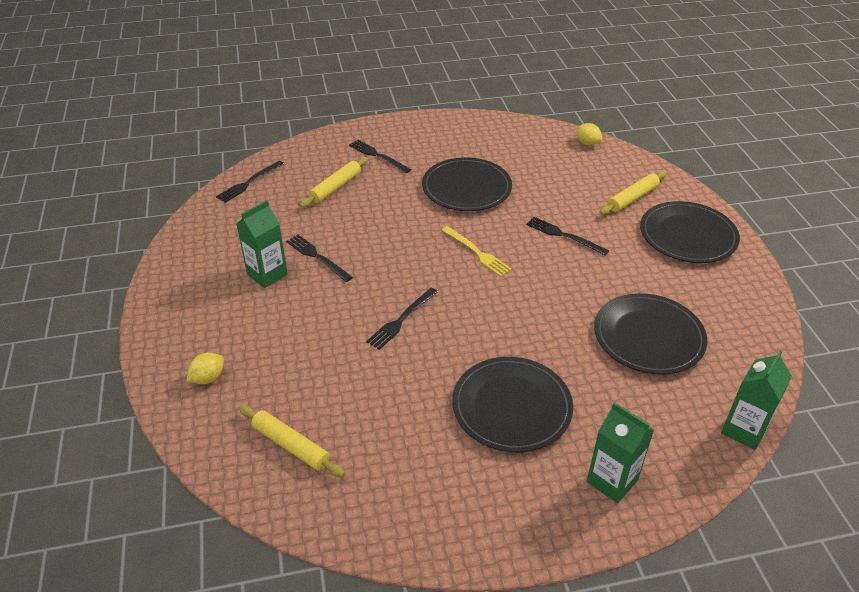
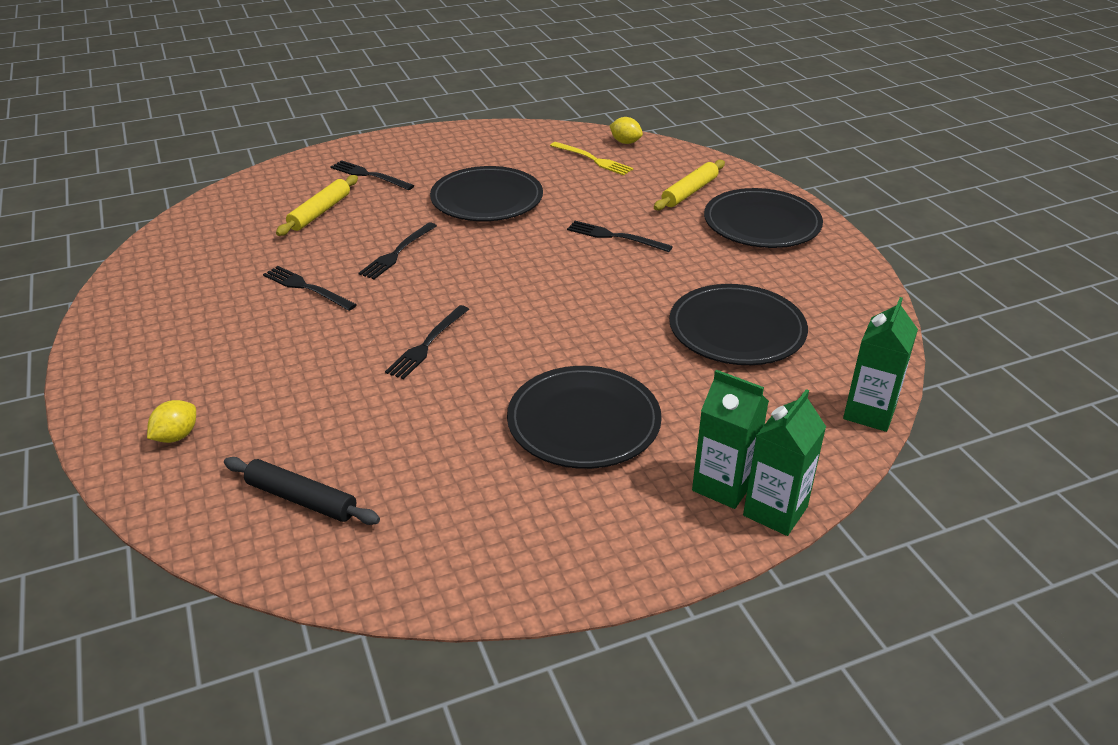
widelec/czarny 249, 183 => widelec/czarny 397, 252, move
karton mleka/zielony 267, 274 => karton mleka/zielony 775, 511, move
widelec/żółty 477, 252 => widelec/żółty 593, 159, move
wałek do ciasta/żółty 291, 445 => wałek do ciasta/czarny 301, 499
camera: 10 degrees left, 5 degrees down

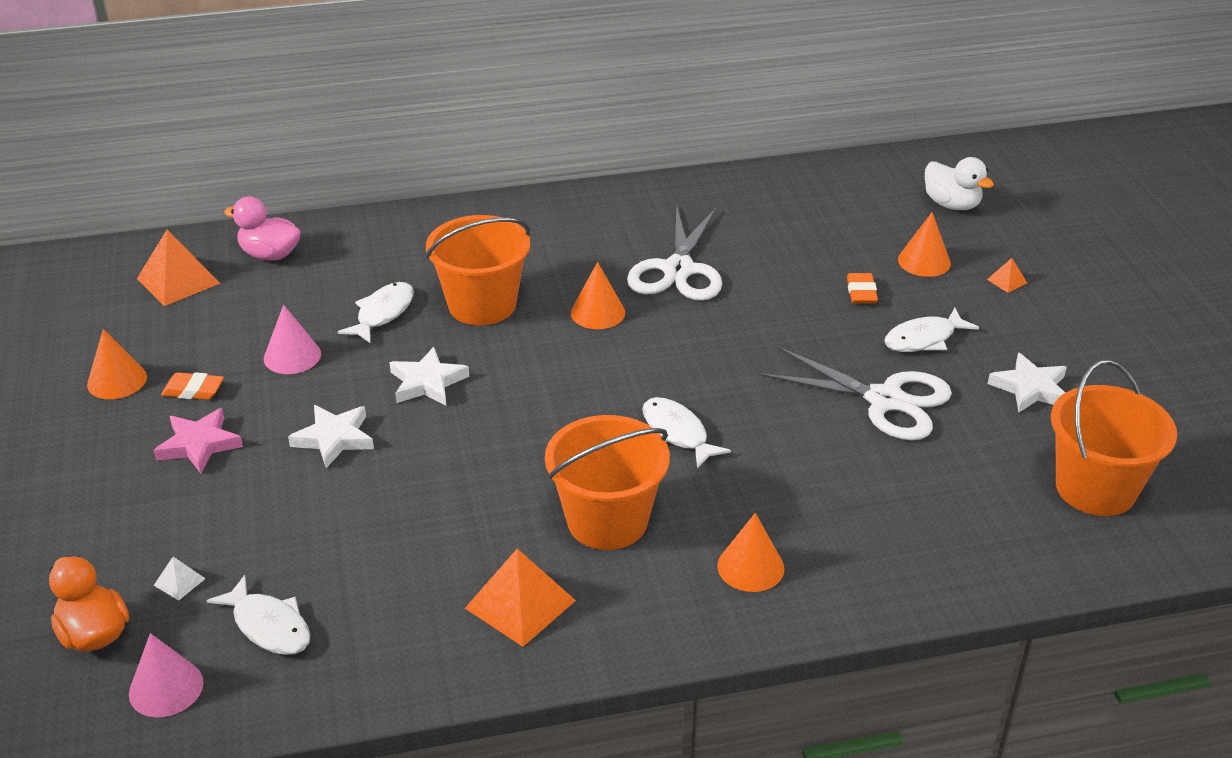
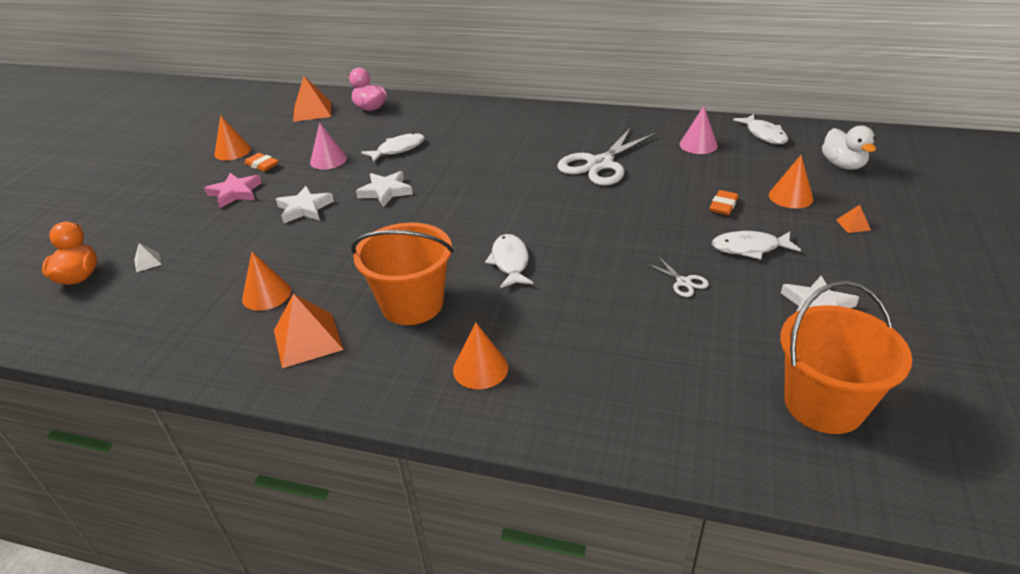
wiadro/pomarańczowy 482, 305 => nothing
stożek/różowy 166, 688 => stożek/różowy 698, 145, move
ryba/biały 269, 626 => ryba/biały 764, 134, move
stożek/pomarańczowy 598, 312 => stożek/pomarańczowy 266, 294, move
nożyczki/biały 885, 400 => nożyczki/biały 683, 282, x0.43
camera: 30 degrees right, 0 degrees up

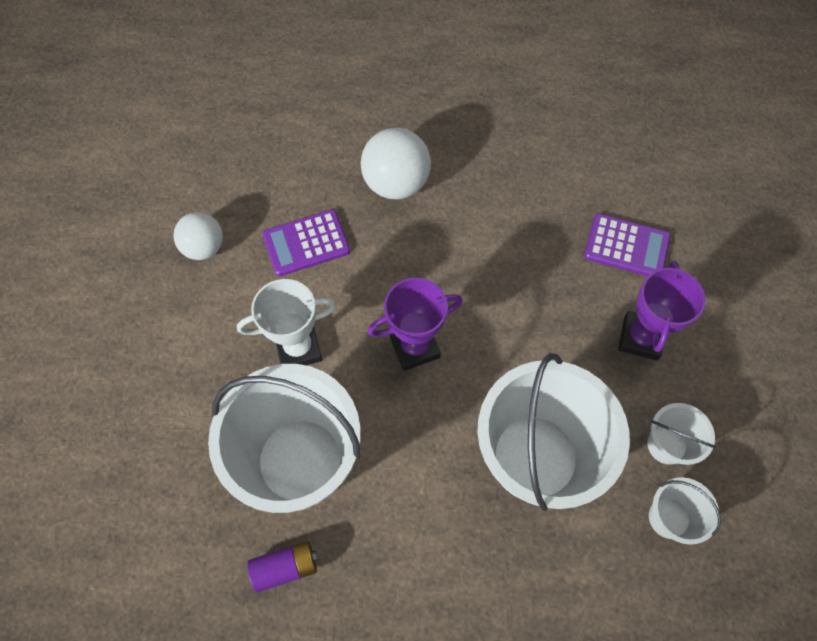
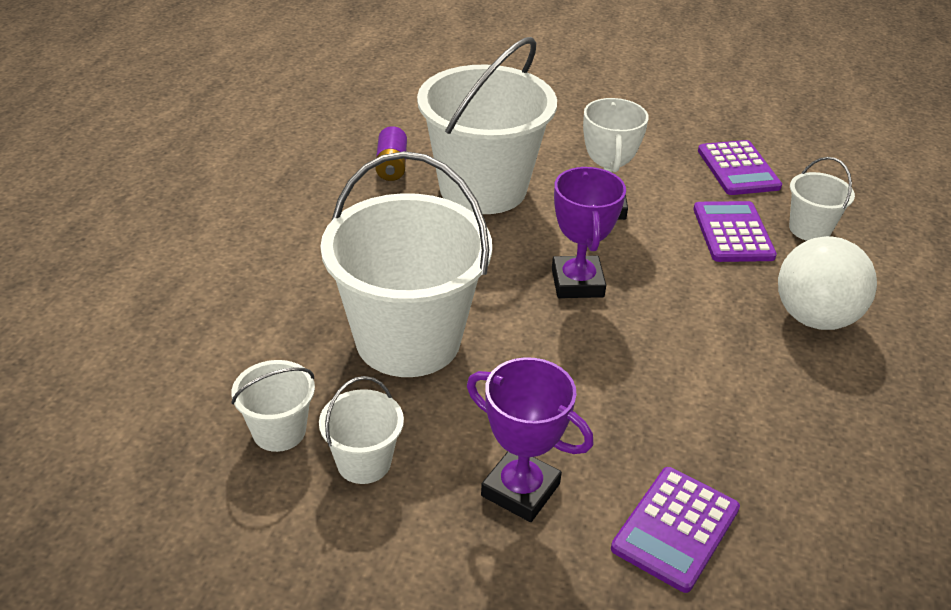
nothing => wiadro/biały 809, 229
piłka/biały 204, 247 => kalkulator/fioletowy 738, 169
camera: 105 degrees right, 25 degrees down

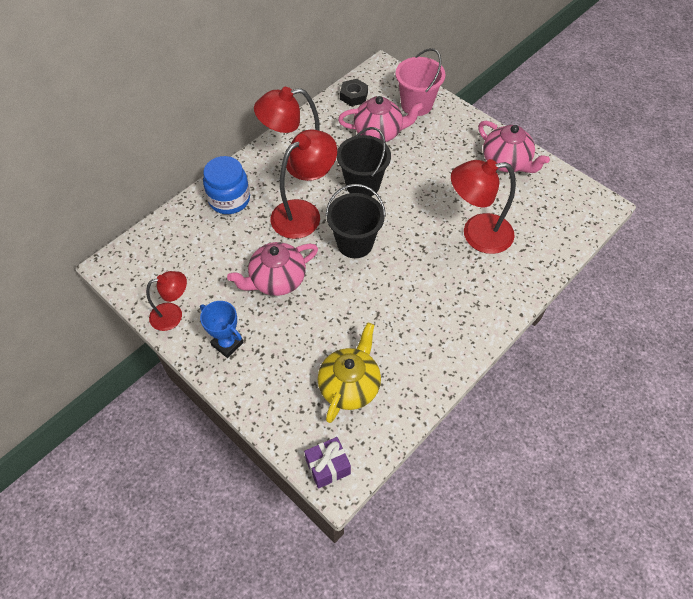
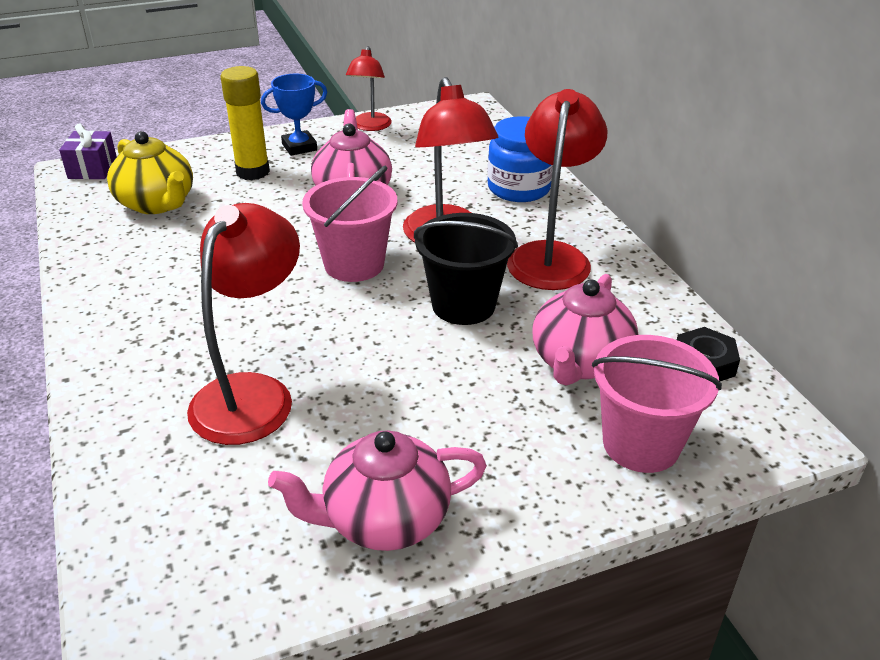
nothing => klej w sztyfcie/żółty 253, 172
wiadro/czarny 355, 243 => wiadro/różowy 354, 264
camera: 115 degrees right, 20 degrees down

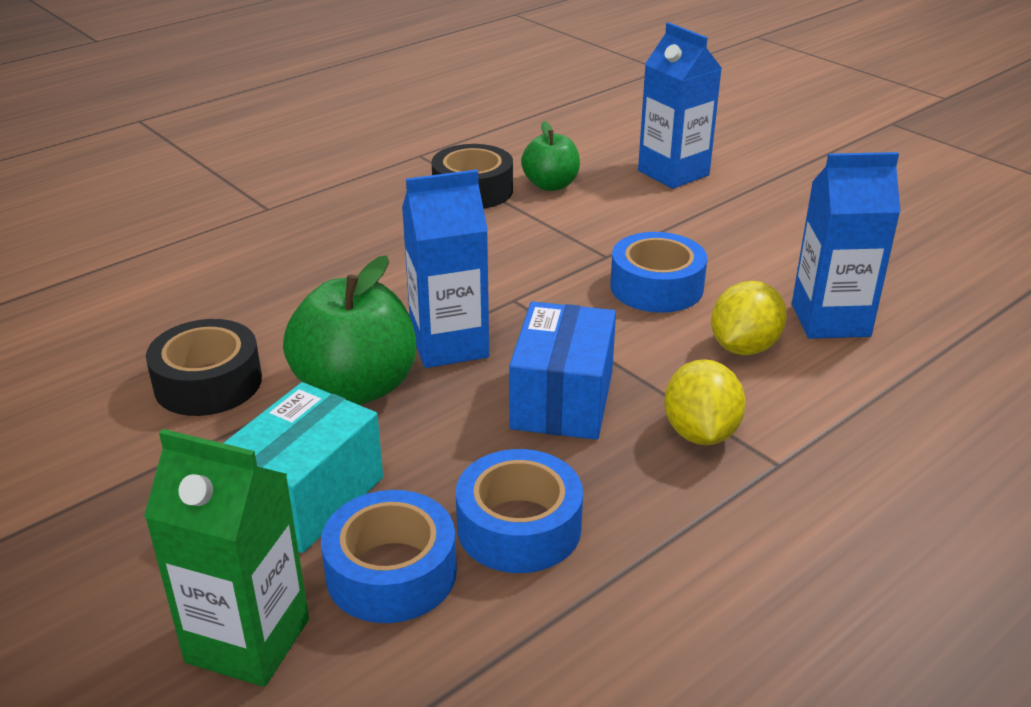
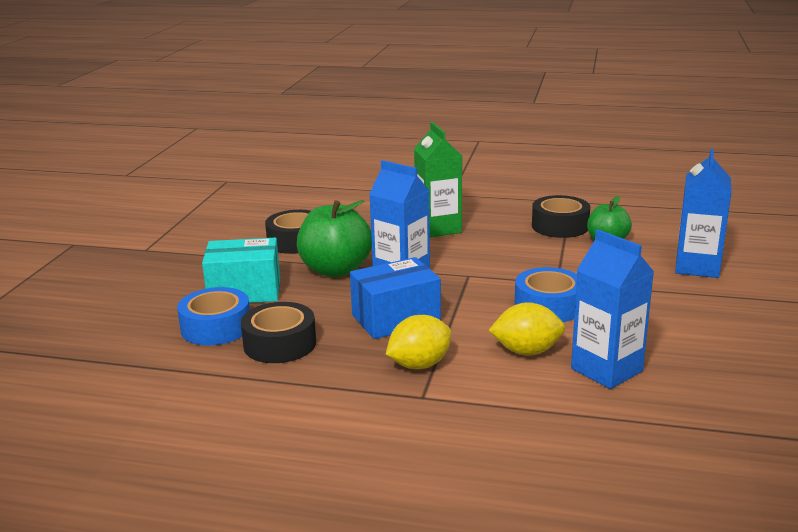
karton mleka/zielony 248, 640 => karton mleka/zielony 438, 228, move
taśma klejąca/niebieski 519, 527 => taśma klejąca/czarny 280, 344
camera: 55 degrees right, 10 degrees down

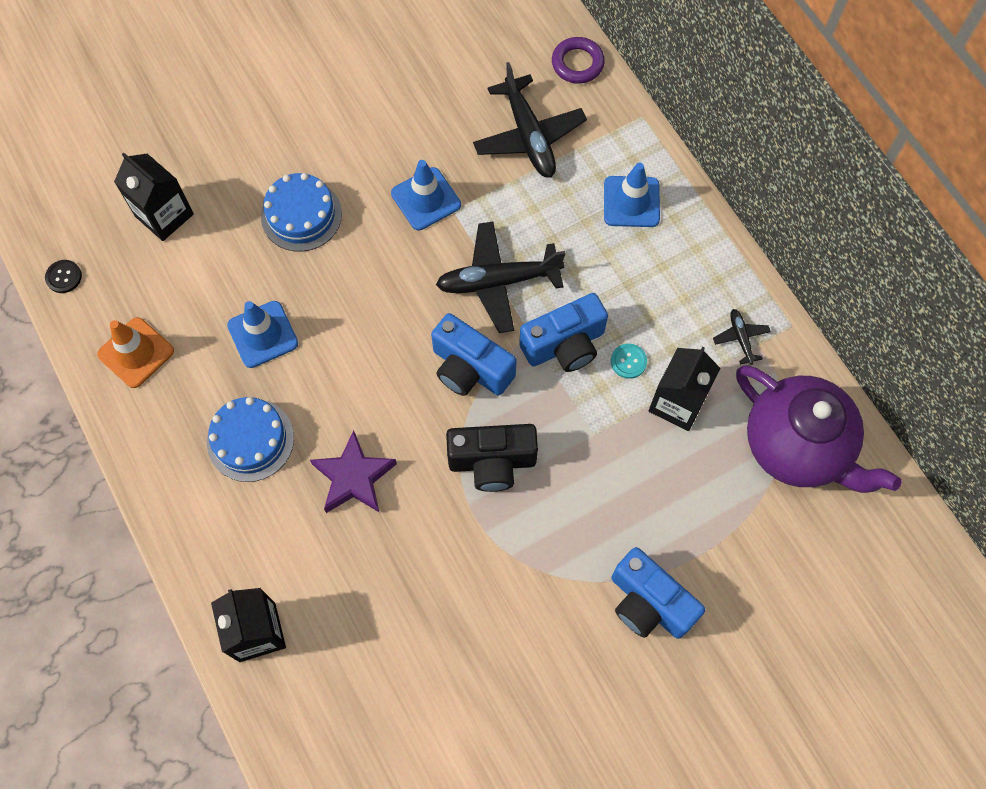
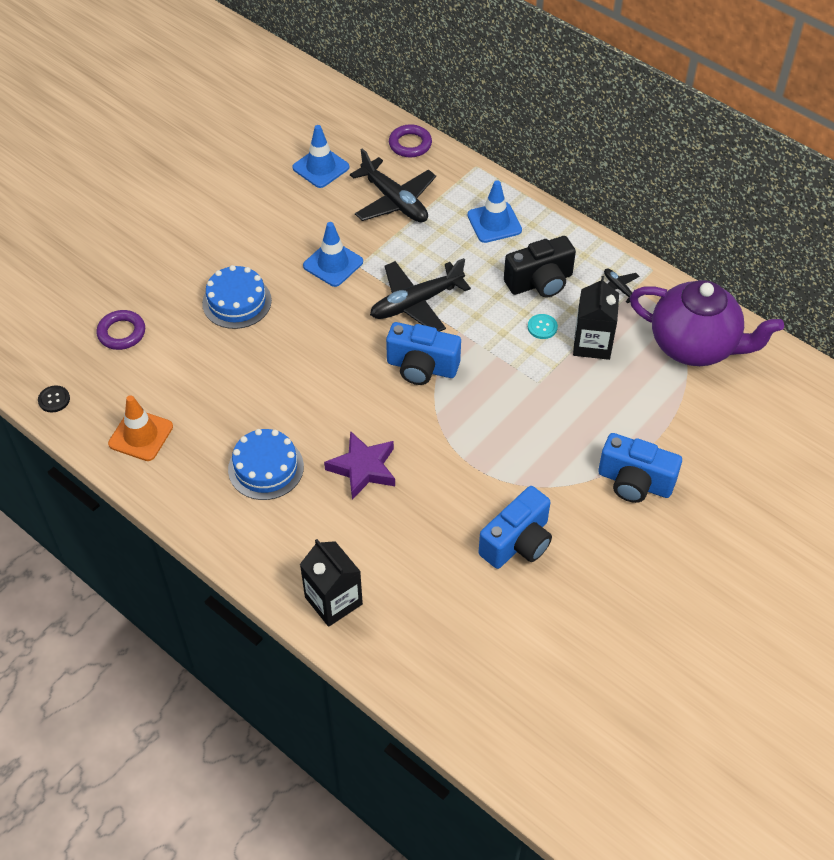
pachołek/niebieski 263, 334 => pachołek/niebieski 321, 167, move
aparat fotograficzny/czarny 492, 462 => aparat fotograficzny/czarny 540, 282, move
aparat fotograficzny/niebieski 564, 345 => aparat fotograficzny/niebieski 517, 542, move
karton mleka/czarny 164, 215 => pierścień/fioletowy 121, 333
camera: 20 degrees left, 15 degrees down

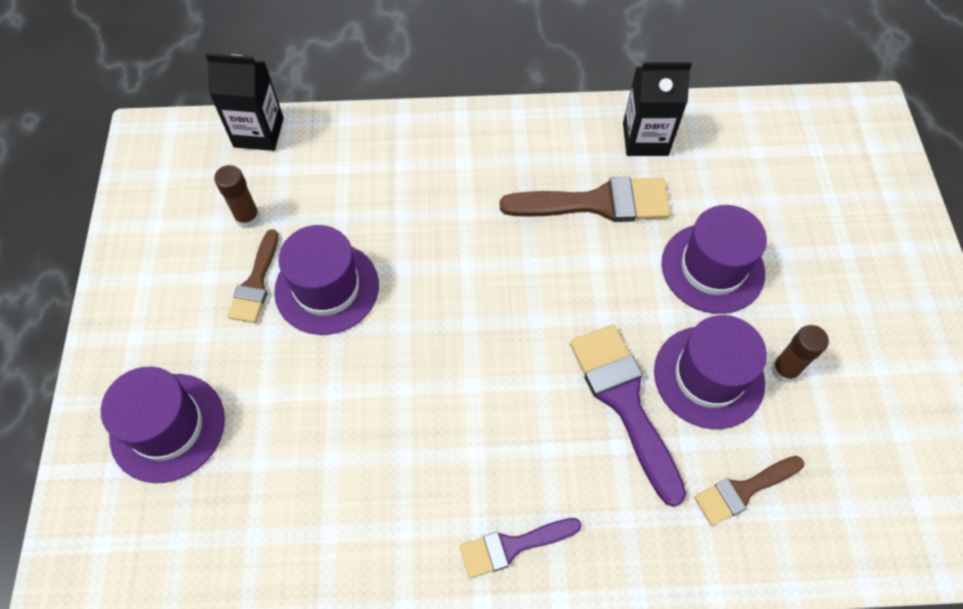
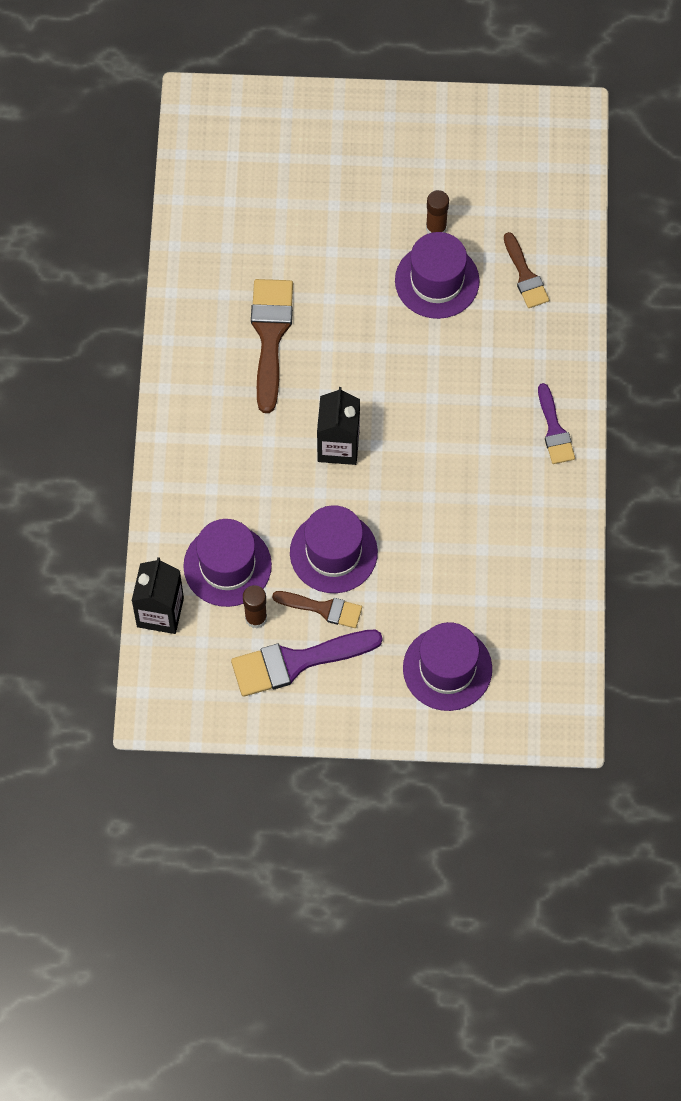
pędzel/fioletowy 625, 402 => pędzel/fioletowy 297, 662, move
karton mleka/czarny 645, 139 => karton mleka/czarny 338, 446, move
kapelusz/fioletowy 712, 268 => kapelusz/fioletowy 227, 565, move
camera: 85 degrees left, 5 degrees up

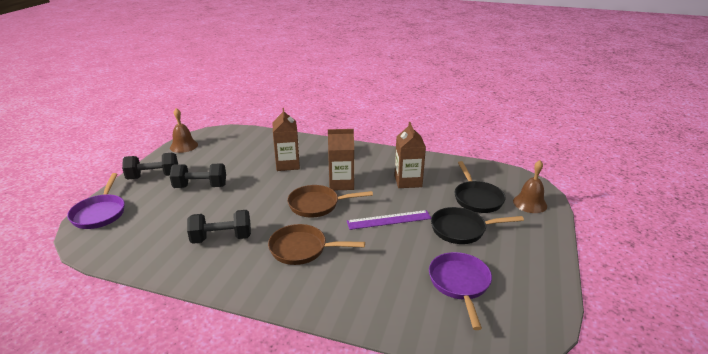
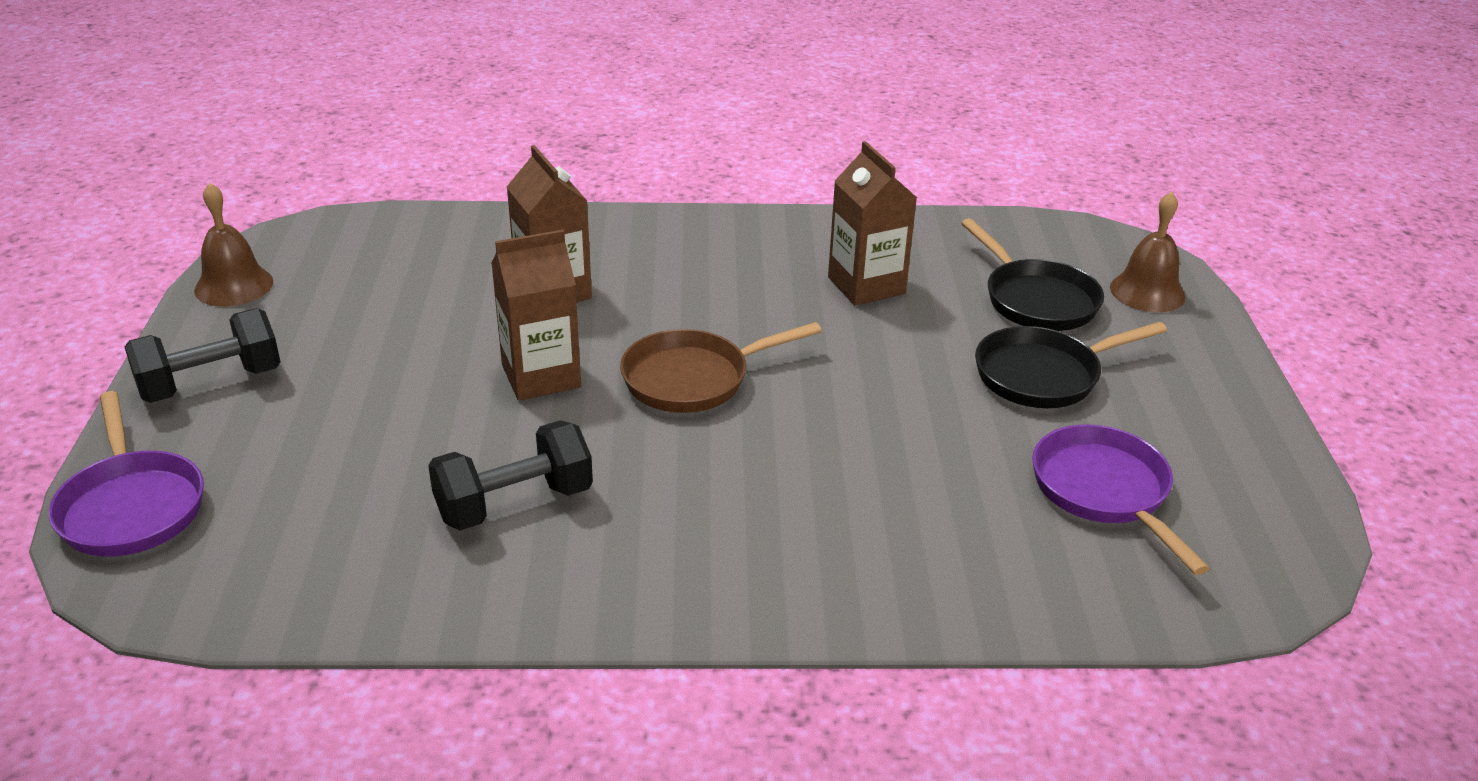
hantel/czarny 200, 186 => nothing
patelnia/brązowy 302, 249 => nothing
linijka/fioletowy 389, 220 => nothing
karton mleka/brązowy 341, 183 => karton mleka/brązowy 541, 376, move
camera: 20 degrees left, 5 degrees up

